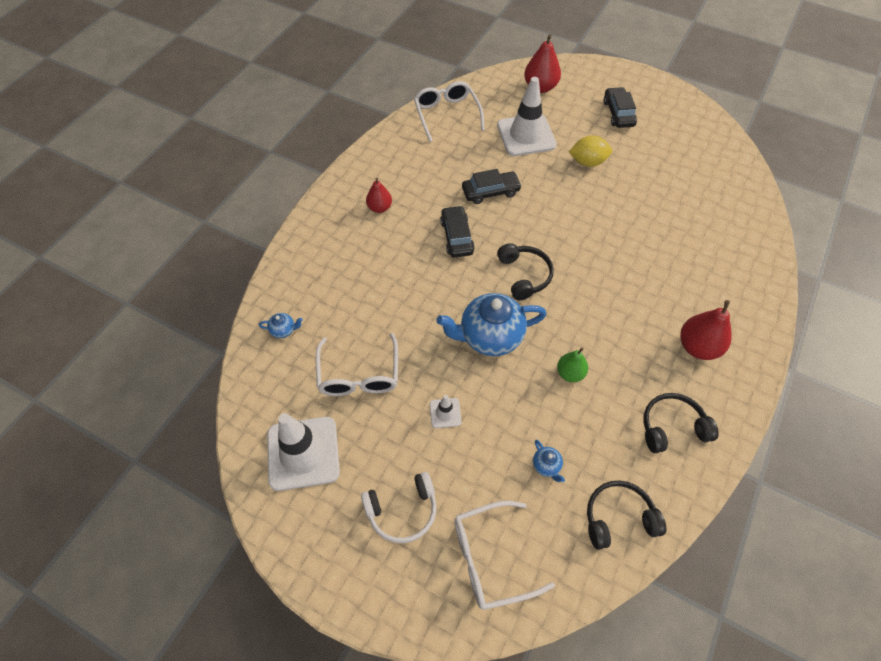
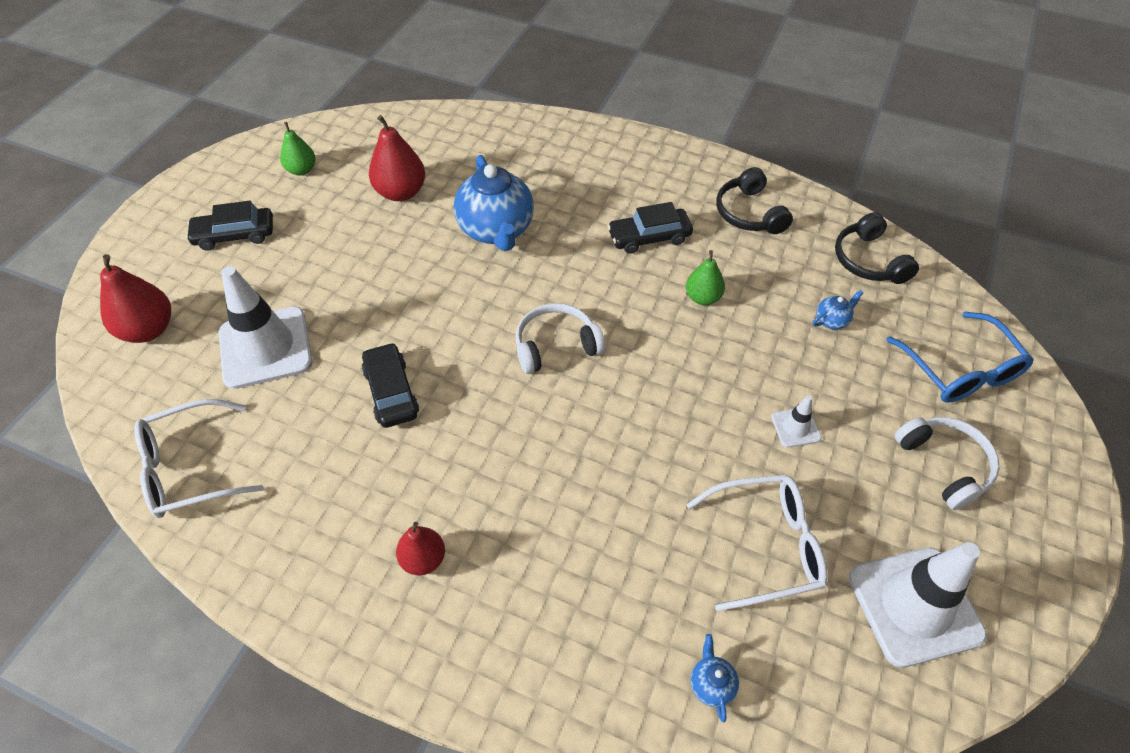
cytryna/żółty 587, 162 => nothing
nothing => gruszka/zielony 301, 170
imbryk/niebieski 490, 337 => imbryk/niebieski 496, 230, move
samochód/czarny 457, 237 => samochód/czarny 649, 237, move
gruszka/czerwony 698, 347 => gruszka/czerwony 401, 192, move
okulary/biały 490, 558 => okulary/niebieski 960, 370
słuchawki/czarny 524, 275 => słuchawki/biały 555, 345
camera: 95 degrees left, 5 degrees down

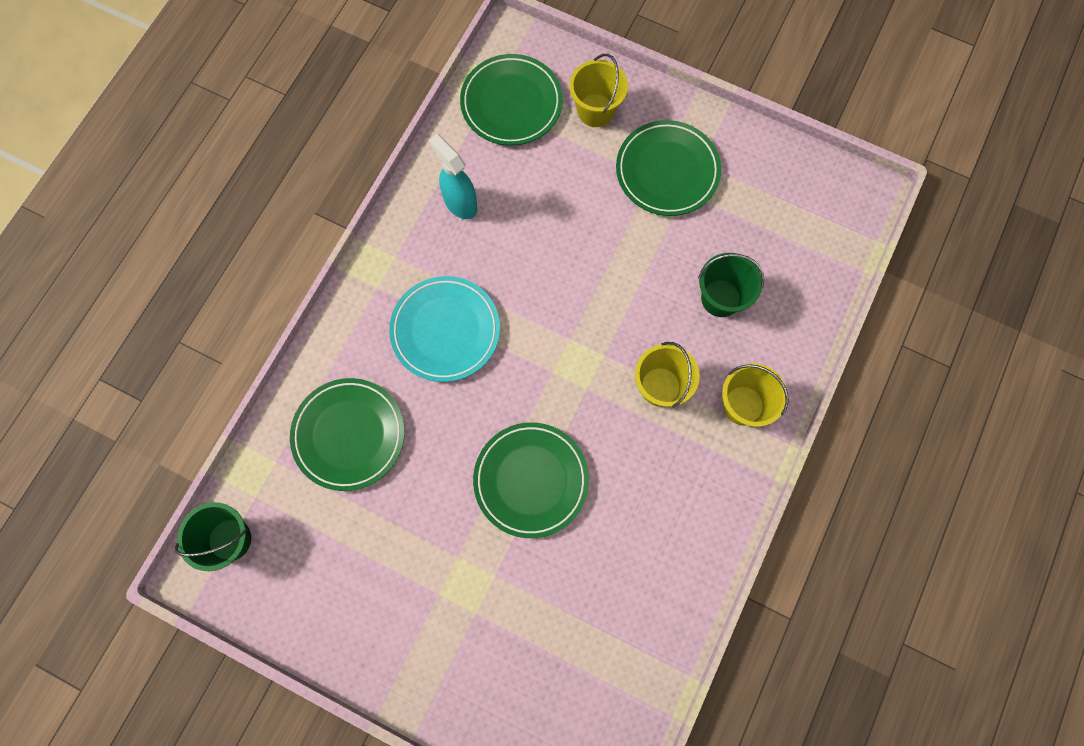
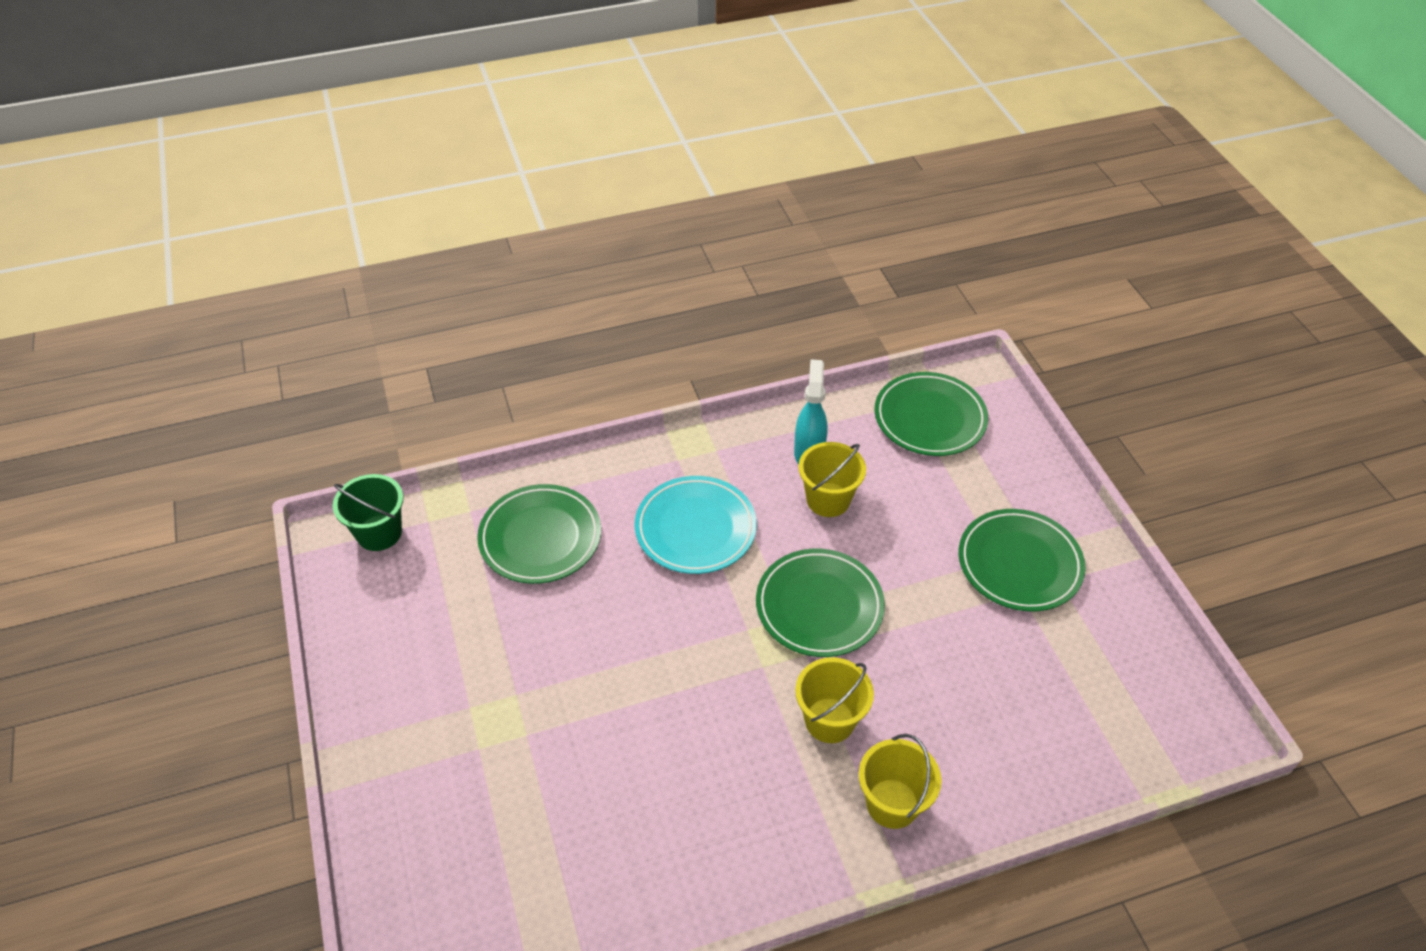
wiadro/zielony 721, 298 => nothing
talerz/zielony 531, 480 => talerz/zielony 819, 606, move
wiadro/żółty 595, 110 => wiadro/żółty 828, 500, move
camera: 45 degrees right, 25 degrees down

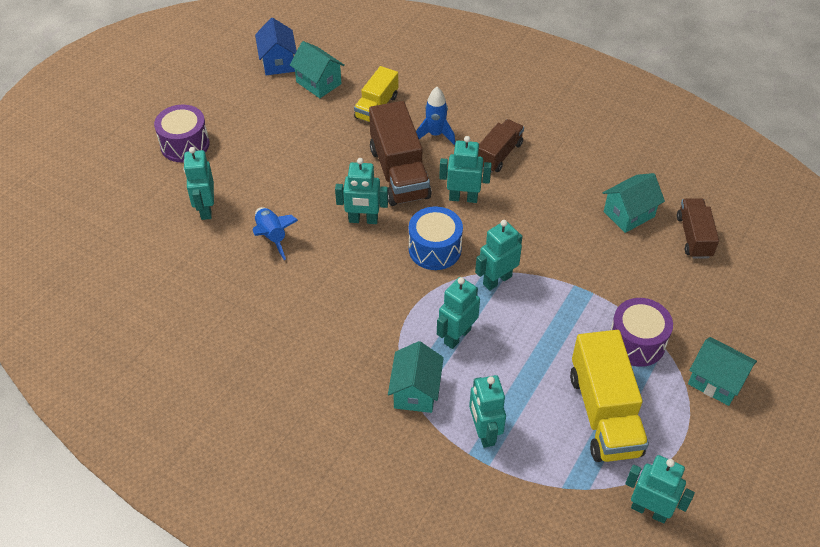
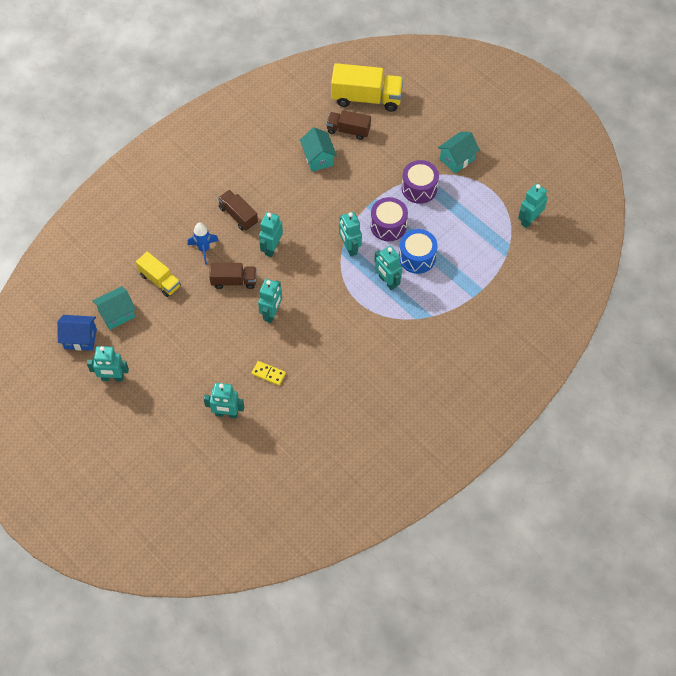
domek/turkusowy 415, 391 => nothing
bęben/fioletowy 185, 144 => bęben/fioletowy 388, 225, move
bęben/niebieski 435, 249 => bęben/niebieski 417, 257, move
robot/turkusowy 484, 432 => robot/turkusowy 112, 378, move
ciężarówka/żółty 604, 413 => ciężarówka/żółty 366, 98, move
rakieta/niebieski 272, 237 => kostka domina/żółty 268, 374
ciężarówka/brązowy 399, 173 => ciężarówka/brązowy 234, 281, x0.60
camera: 75 degrees left, 10 degrees up

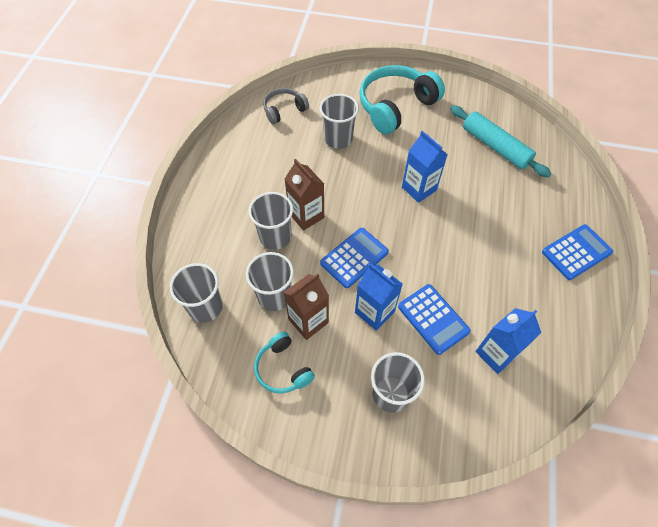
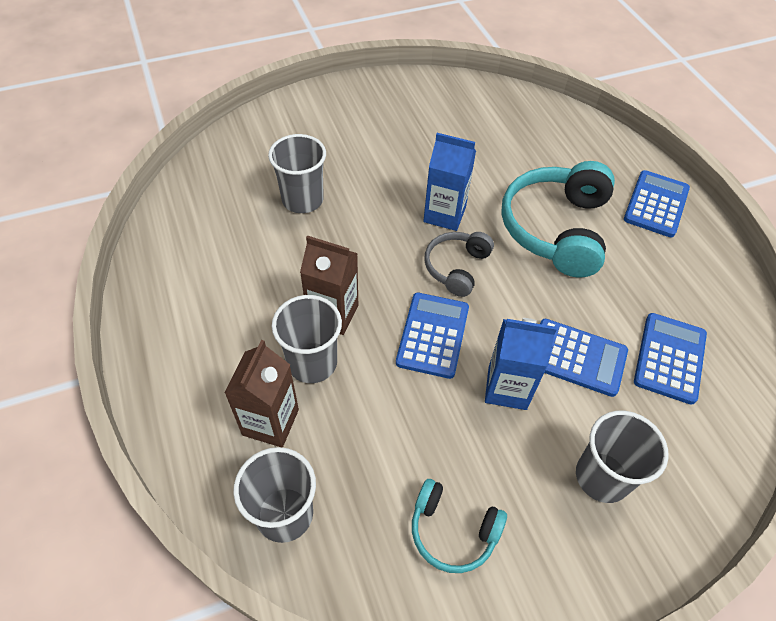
szklanka/szary 274, 296 => nothing
wałek do ciasta/turkusowy 495, 147 => nothing
słuchawki/szary 284, 110 => słuchawki/szary 457, 267, move
karton mleka/brązowy 308, 321 => karton mleka/brązowy 270, 422, move
słuchawki/turkusowy 396, 106 => słuchawki/turkusowy 556, 229, move
karton mleka/niebieski 496, 353 => kalkulator/niebieski 669, 358
camera: 35 degrees left, 5 degrees down

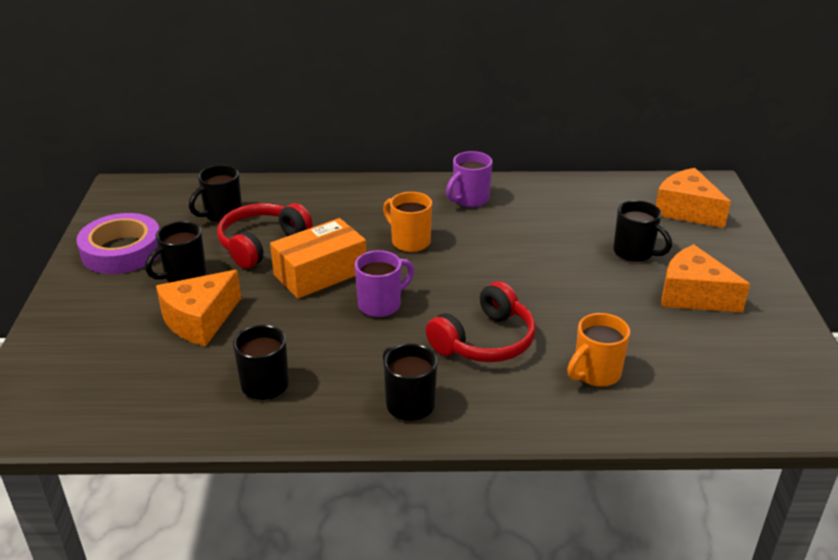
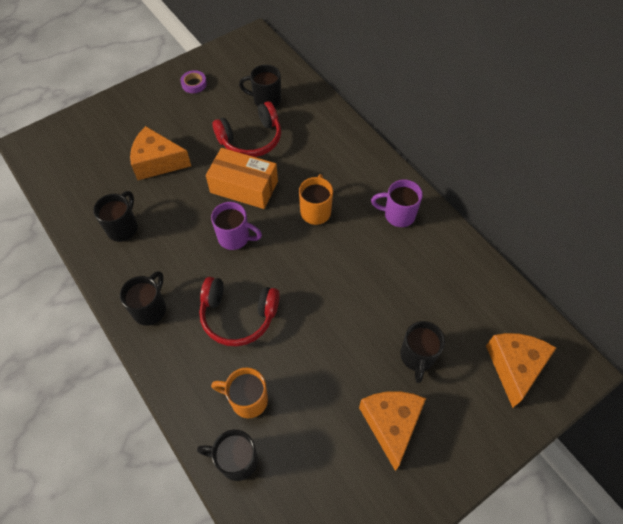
kubek/czarny 183, 275 => kubek/czarny 236, 460, move
słuchawki/czerwony 262, 244 => słuchawki/czerwony 251, 139, 150 degrees clockwise
taśma klejąca/fioletowy 122, 251 => taśma klejąca/fioletowy 194, 84, x0.47
camera: 55 degrees right, 25 degrees up

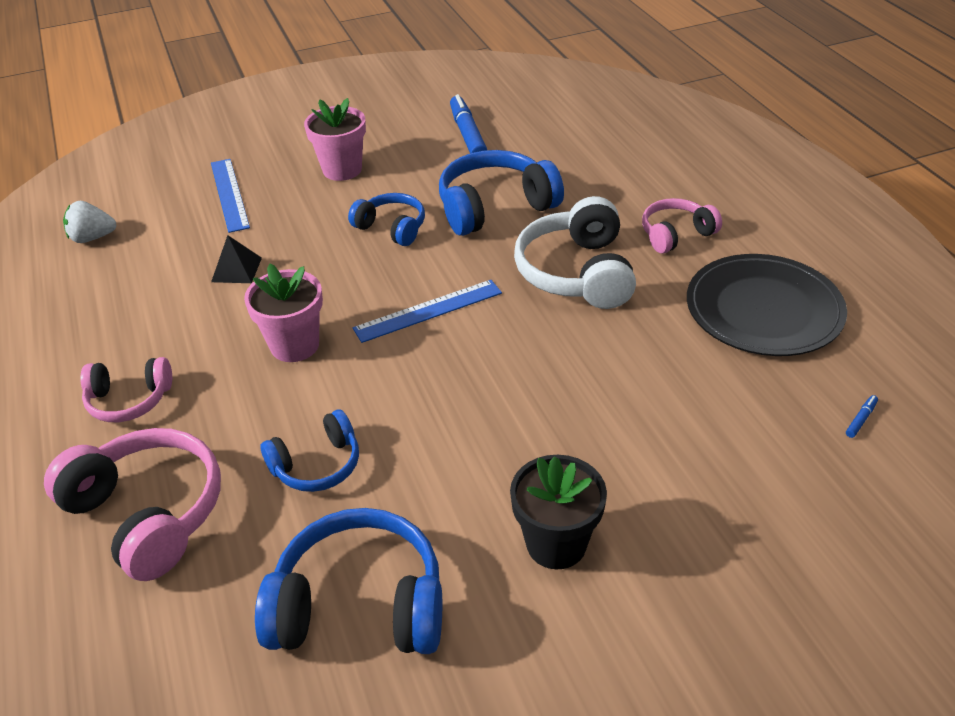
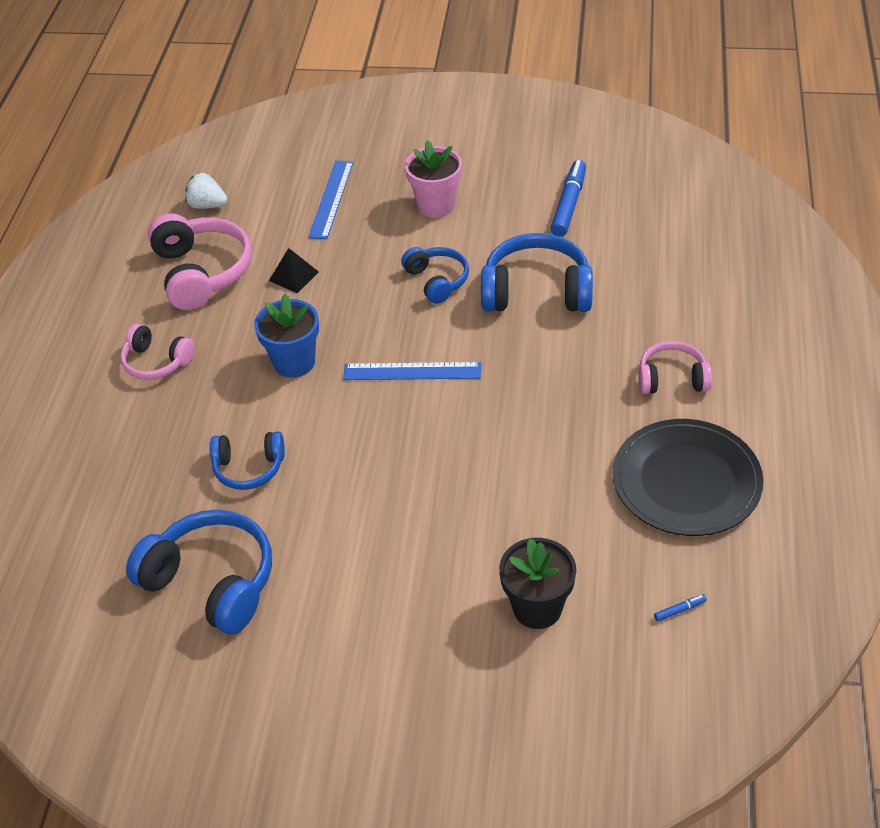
słuchawki/biały 577, 273 => nothing
słuchawki/różowy 147, 513 => słuchawki/różowy 201, 272, move
doniczka/czarny 556, 544 => doniczka/czarny 537, 608, move
doniczka/różowy 295, 345 => doniczka/niebieski 294, 362
camera: 30 degrees right, 5 degrees up

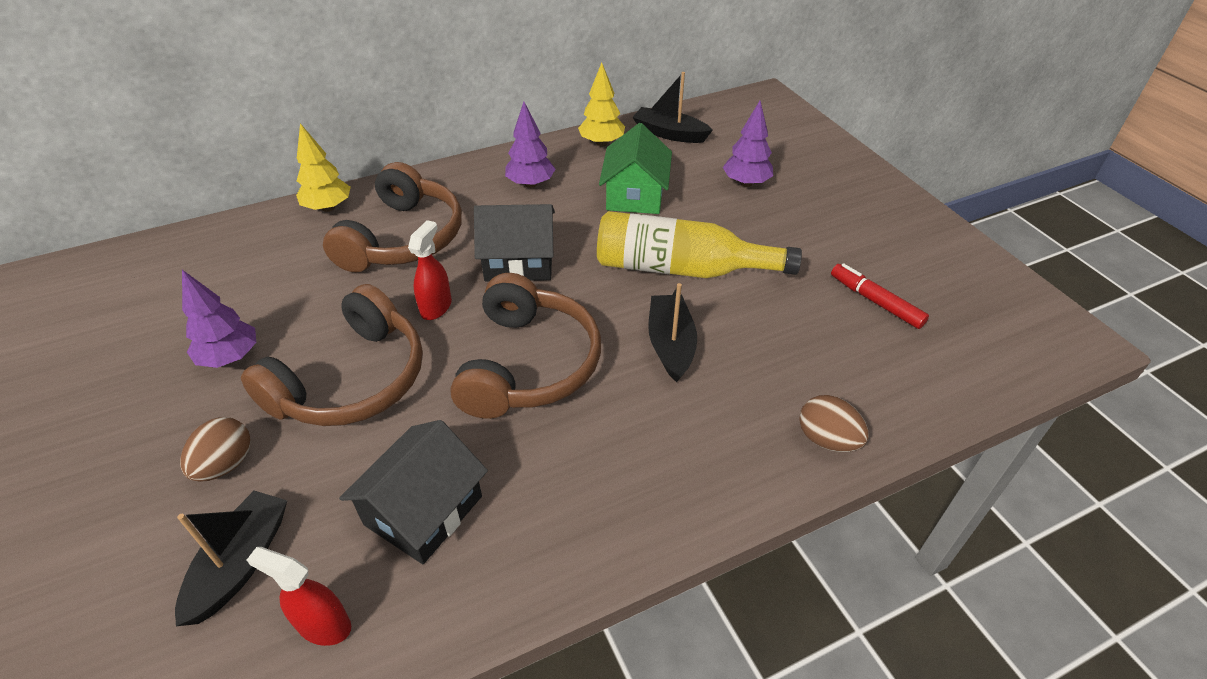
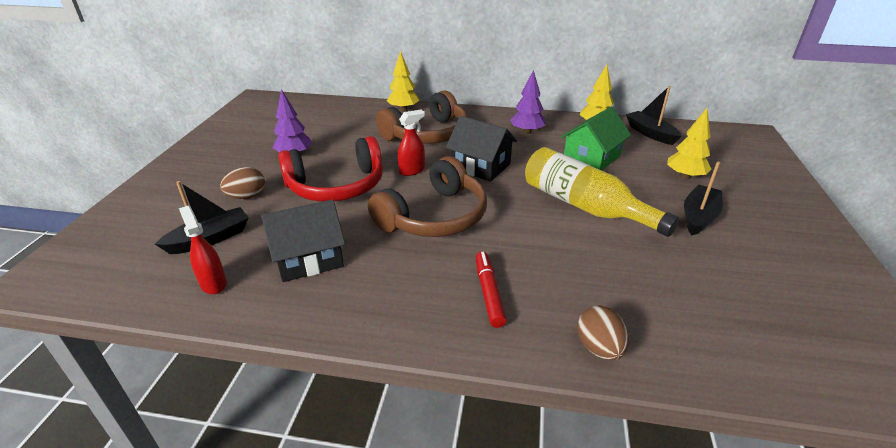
łódka/czarny 670, 344 => łódka/czarny 698, 217, move
flamaster/czerwony 875, 301 => flamaster/czerwony 489, 293, move
słuchawki/brązowy 352, 380 => słuchawki/czerwony 337, 186
drzewko/fioletowy 746, 183 => drzewko/żółty 684, 176
camera: 35 degrees right, 10 degrees down

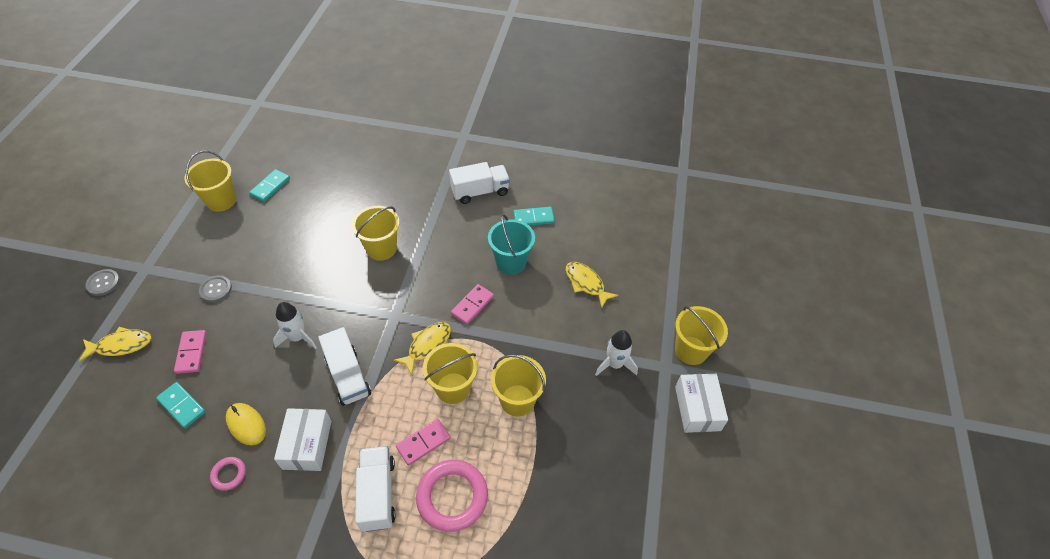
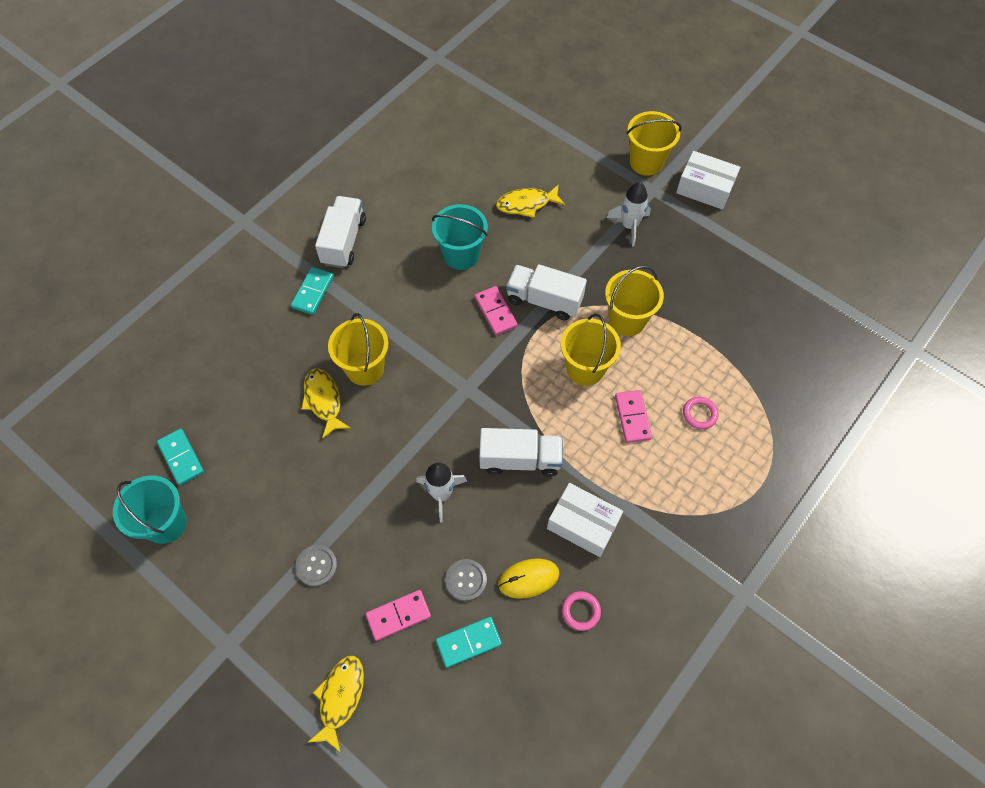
guzik/szary 103, 283 => guzik/szary 466, 580, move
ciężarówka/biały 378, 494 => ciężarówka/biały 544, 300, move
ryba/żółty 427, 345 => ryba/żółty 323, 400, move
kostka domina/turkusowy 533, 218 => kostka domina/turkusowy 313, 292, move
wiadro/żółty 221, 201 => wiadro/turkusowy 166, 523
kostka domina/różowy 191, 353 => kostka domina/różowy 398, 616, 45 degrees counterclockwise
pierścień/różowy 452, 497 => pierścień/różowy 699, 414, x0.48
camera: 60 degrees left, 10 degrees up

